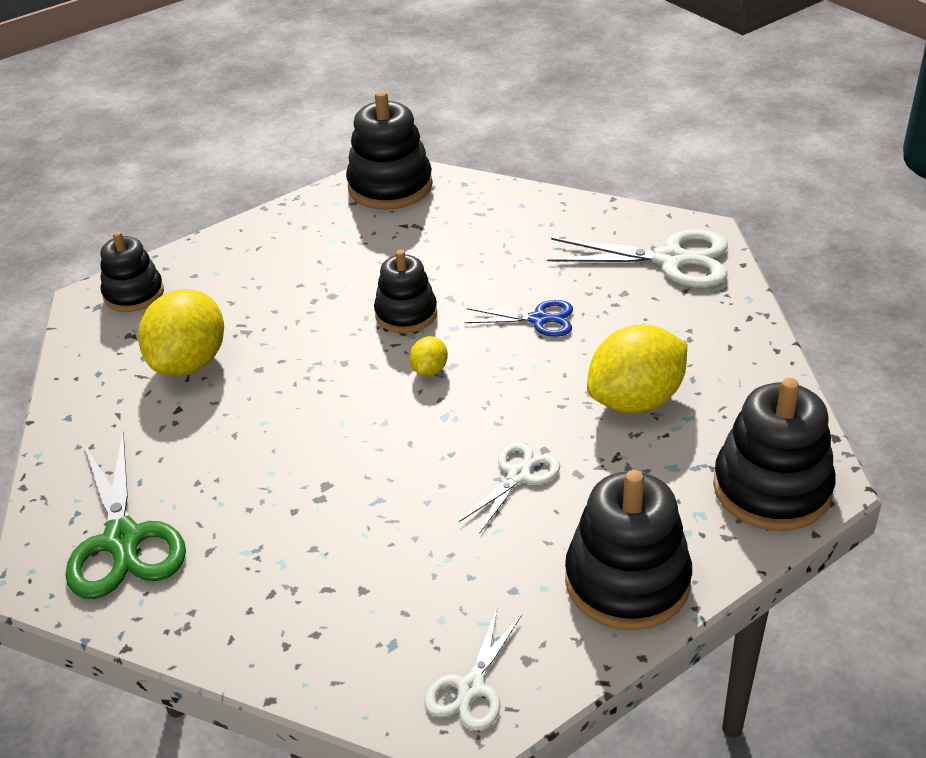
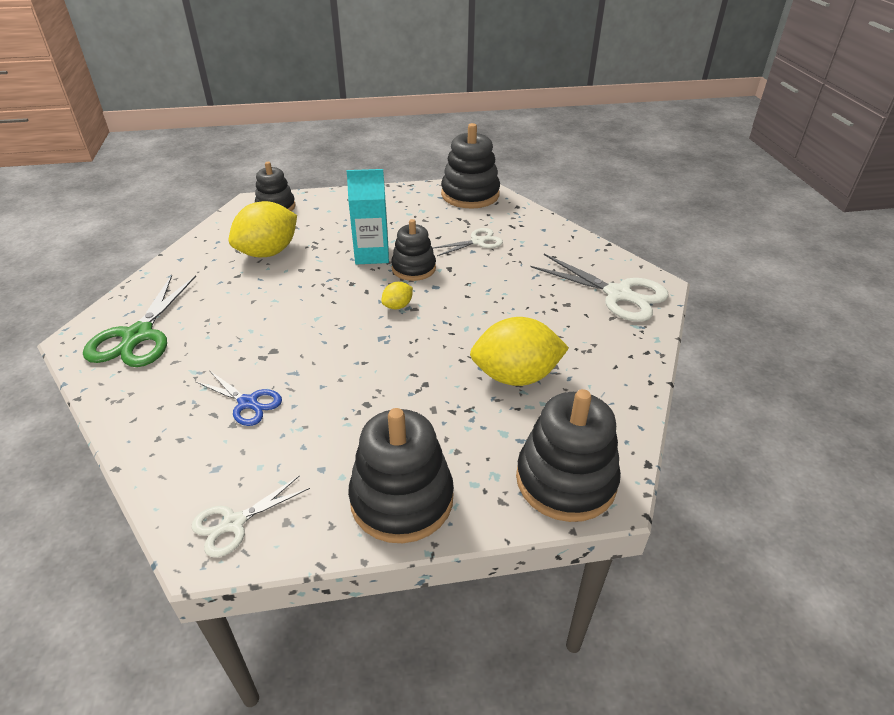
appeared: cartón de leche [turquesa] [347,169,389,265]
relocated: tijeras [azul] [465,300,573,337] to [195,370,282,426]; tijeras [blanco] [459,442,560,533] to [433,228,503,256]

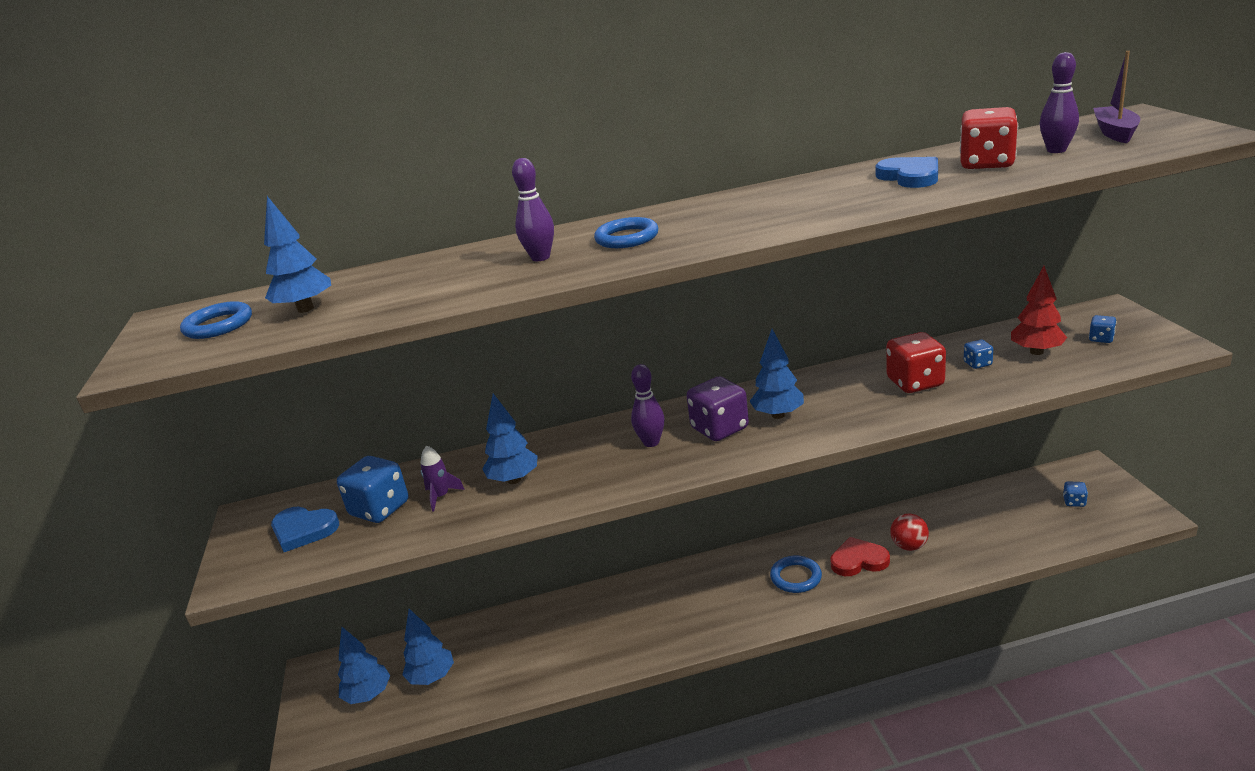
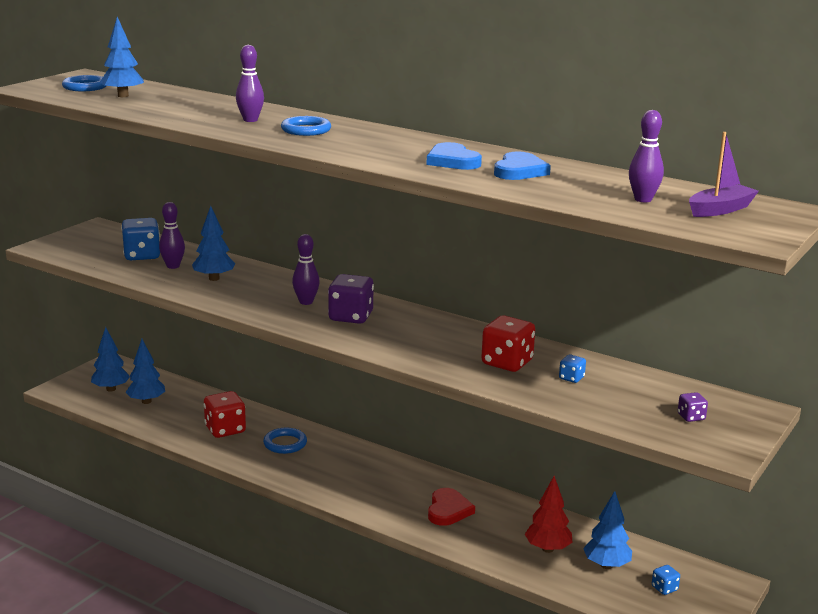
missing: pelota [rojo] [890,514,929,551]
relocated: dado [rojo] [960,107,1018,169] to [204,391,246,438]; árbol [rojo] [1011,266,1067,355] to [525,476,572,553]; árbol [azul] [749,329,804,419] to [583,491,632,569]; corazón [azul] [271,507,339,552] to [427,142,482,170]; anillo [azul] [770,556,822,593] to [263,428,307,454]
exchanged: cohete [morado] [420,446,465,512] to bolo [morado] [159,202,185,269]
colour: dado [azul] [1089,315,1117,343] to dado [morado] [678,392,708,422]
spun: corazón [rojo] [830,537,890,576] = [428,488,475,526] 60 degrees clockwise

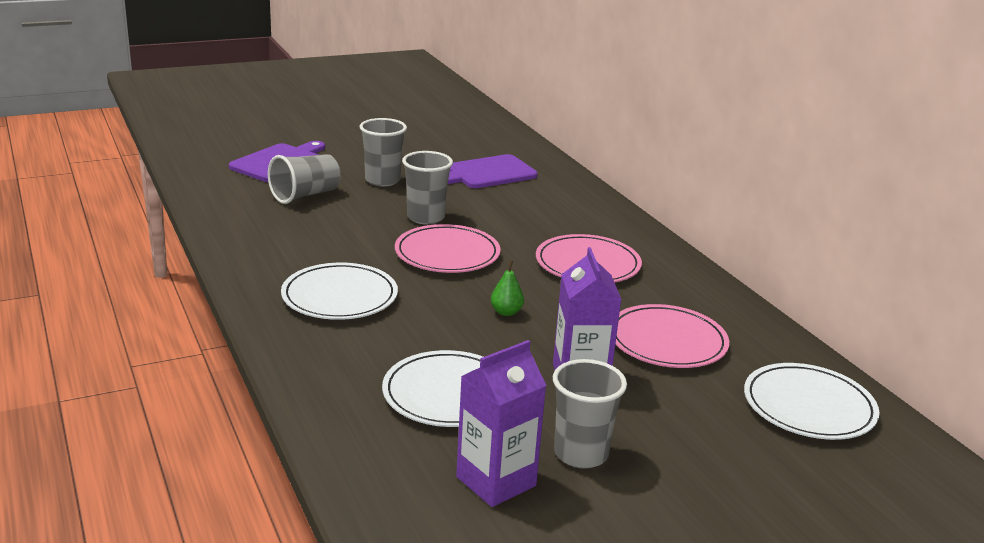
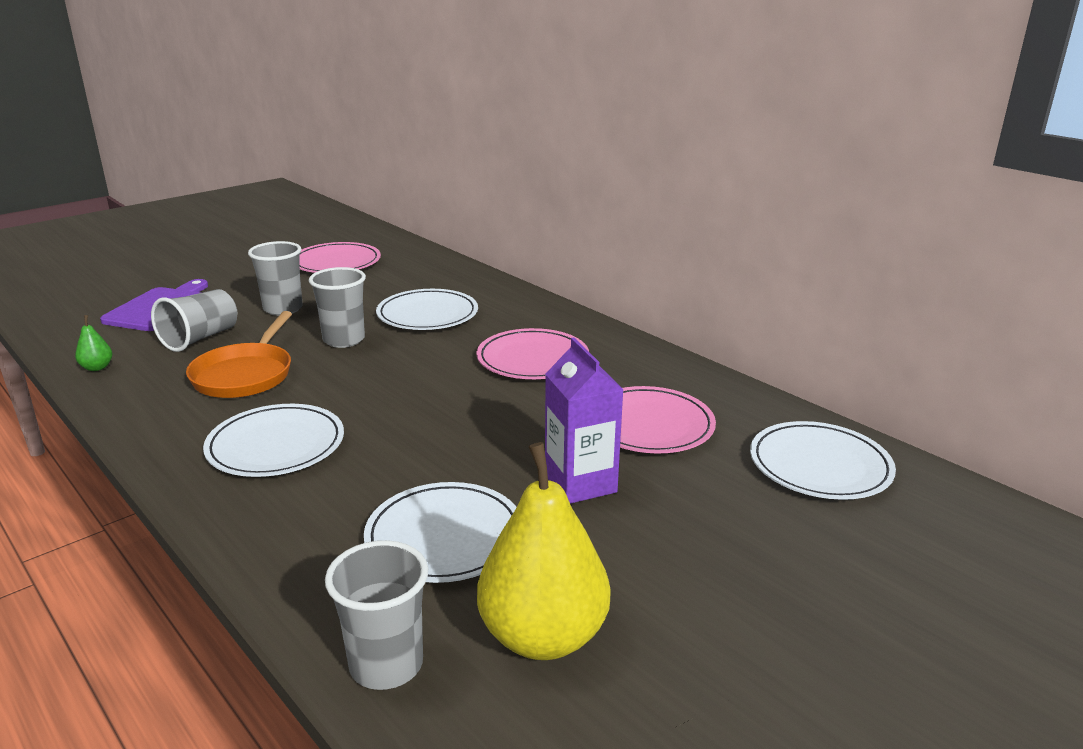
missing: tabla de cortar [morado] [448,154,538,188]
appeared: plato [blanco] [376,289,478,330]; sartén [naranja] [186,311,292,398]
relocated: plato [rosa] [395,224,501,273] to [300,242,381,273]; pera [verde] [491,260,524,316] to [75,315,112,371]; vaso [gris] [553,359,627,469] to [325,540,428,690]
exchanged: cartón de leche [morado] [456,340,547,507] to pera [amarillo] [477,442,610,660]

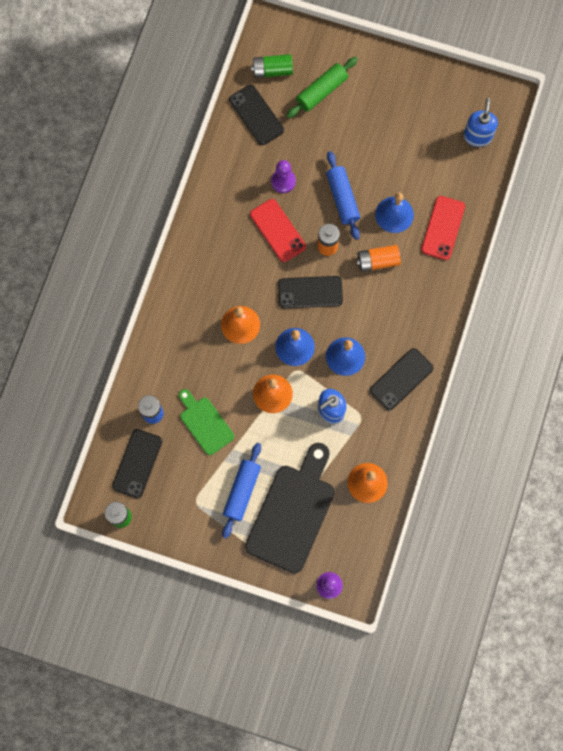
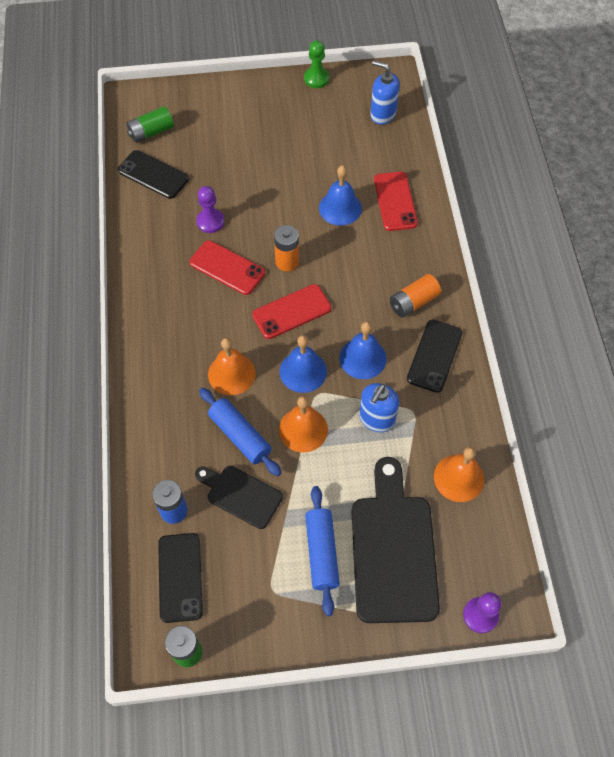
missing: rodillo [verde] [286,57,358,118]
appeared: peón [verde] [304,40,329,88]
relocated: rodillo [azul] [326,151,360,240] to [199,388,281,476]; pila [naranja] [356,245,401,272] to [390,274,441,318]
colour: móvil [negro] [278,276,343,308] to móvil [rojo] [252,284,331,339]; tabla de cortar [verde] [179,389,234,455] to tabla de cortar [negro] [195,466,283,529]
spun: dispensador de jabón [azul] [463,98,498,147] = [370,61,400,125] 45 degrees counterclockwise

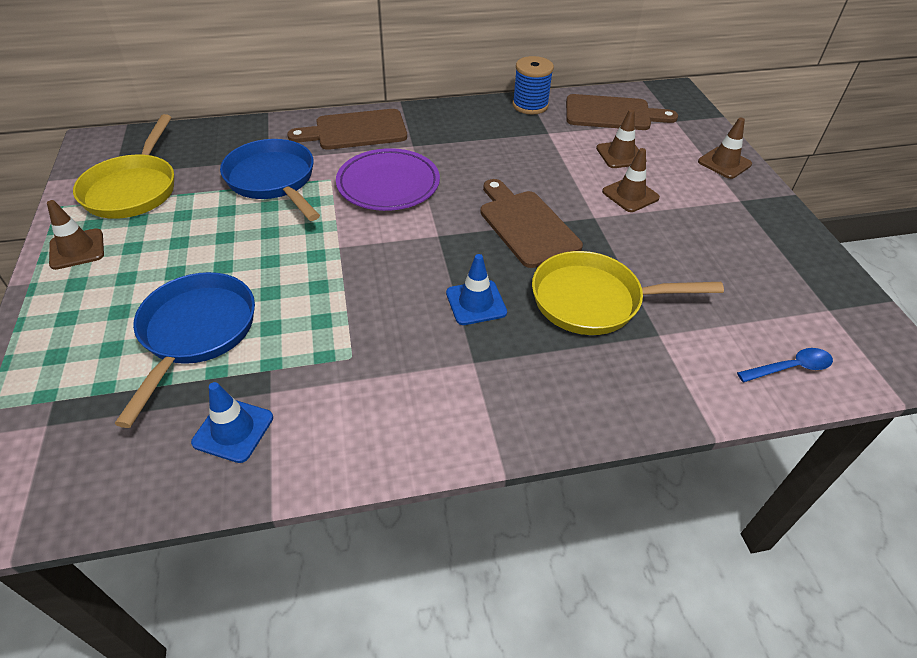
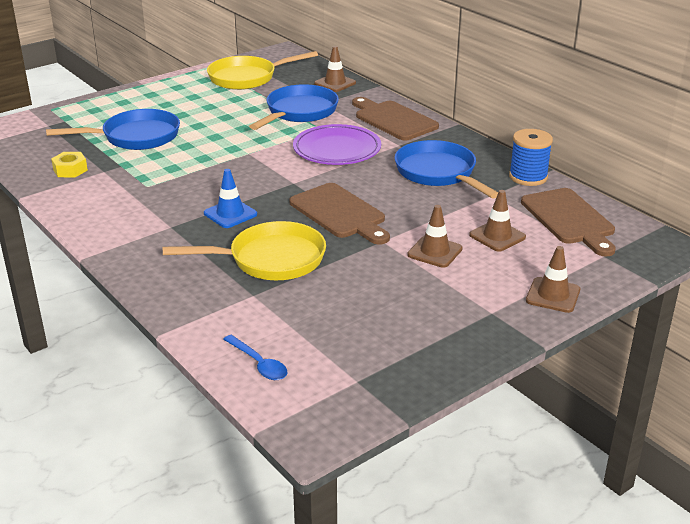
appeared: sartén [azul] [394,140,498,199]
relocated: cono de tráfico [marrón] [47,200,104,270] to [314,46,356,92]
exchanged: cono de tráfico [azul] [191,382,273,463] to tuerca [amarillo] [51,152,88,177]
spun: tabla de cortar [marrón] [480,179,583,268] = [289,183,390,245] 105 degrees clockwise; sartén [amarillo] [532,251,724,335] = [163,221,326,280] 105 degrees clockwise

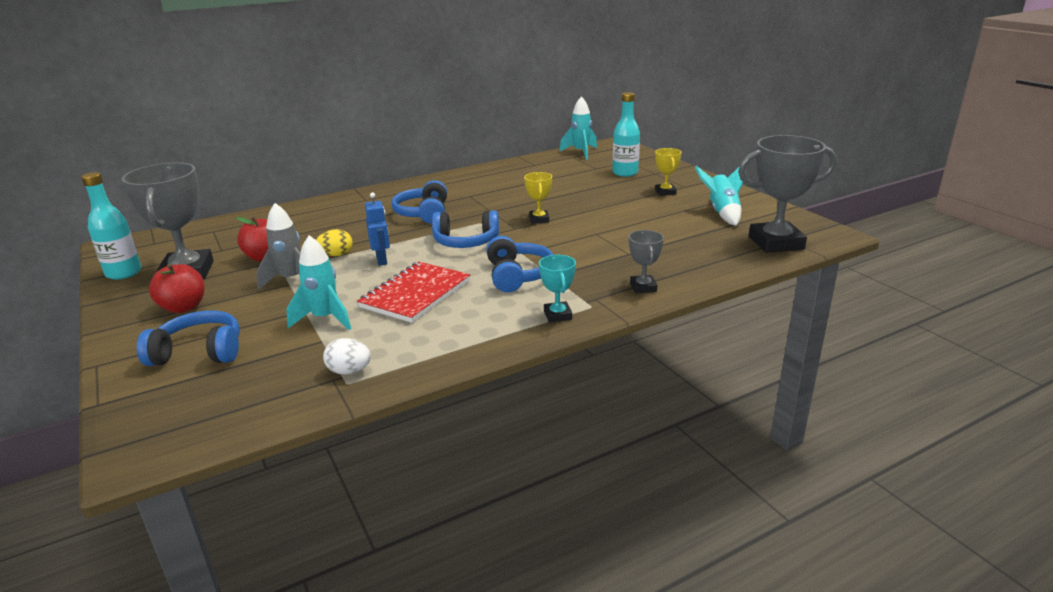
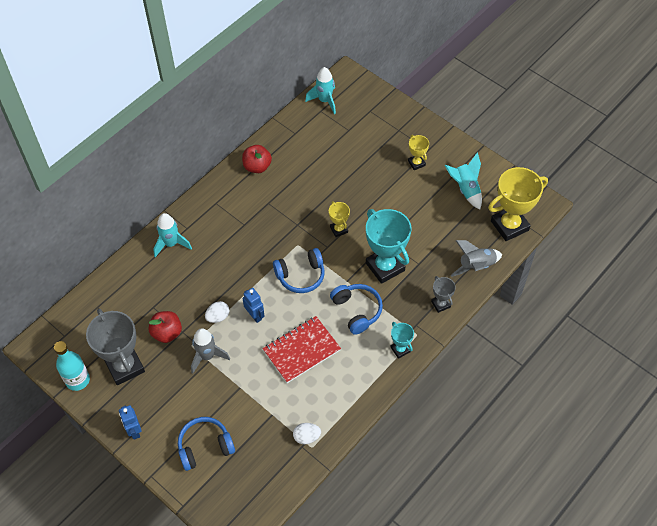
missing: botella [turquesa] [612,92,640,177]; auriculares [azul] [392,180,447,224]
appeared: trofeo [turquesa] [366,209,412,284]; cohete [gris] [451,240,502,277]; robot [azul] [119,405,142,440]
relocated: cohete [turquesa] [287,235,351,330] to [153,213,192,257]; manzana [rojo] [149,264,204,313] to [242,145,272,173]
colour: trofeo [gris] [738,135,836,253] to trofeo [amarillo] [488,167,548,241]; huevo [amarillo] [316,229,353,256] to huevo [blanco] [205,301,229,323]
spun: cuaderno [rojo] [357,262,470,323] = [263,316,341,383] 45 degrees clockwise

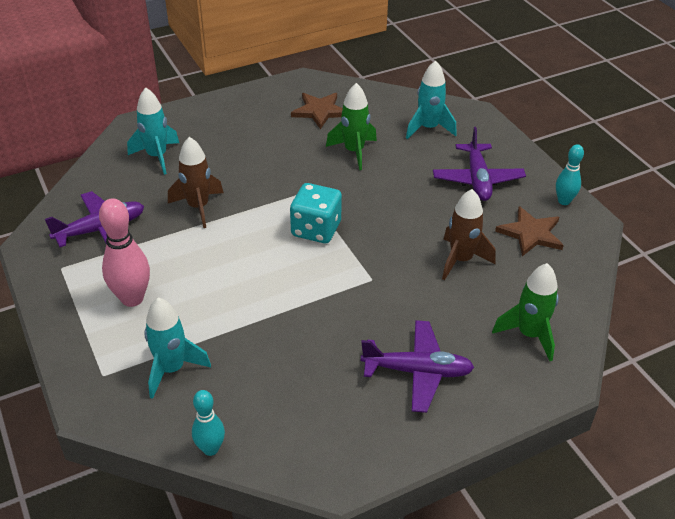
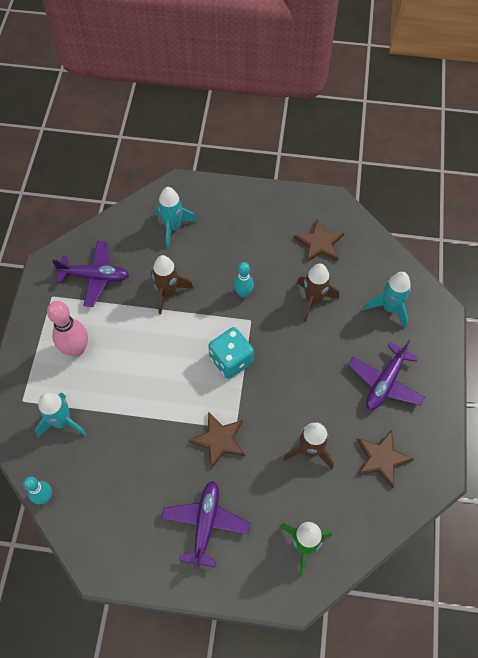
appeared: estrella [marrón] [189,412,245,469]
relocated: bolo [turquesa] [556,144,584,205] to [234,262,254,298]
colour: cohete [verde] [326,83,377,170] to cohete [marrón] [297,264,339,322]
spun: avión [morado] [361,320,474,413] = [161,481,250,569] 120 degrees counterclockwise

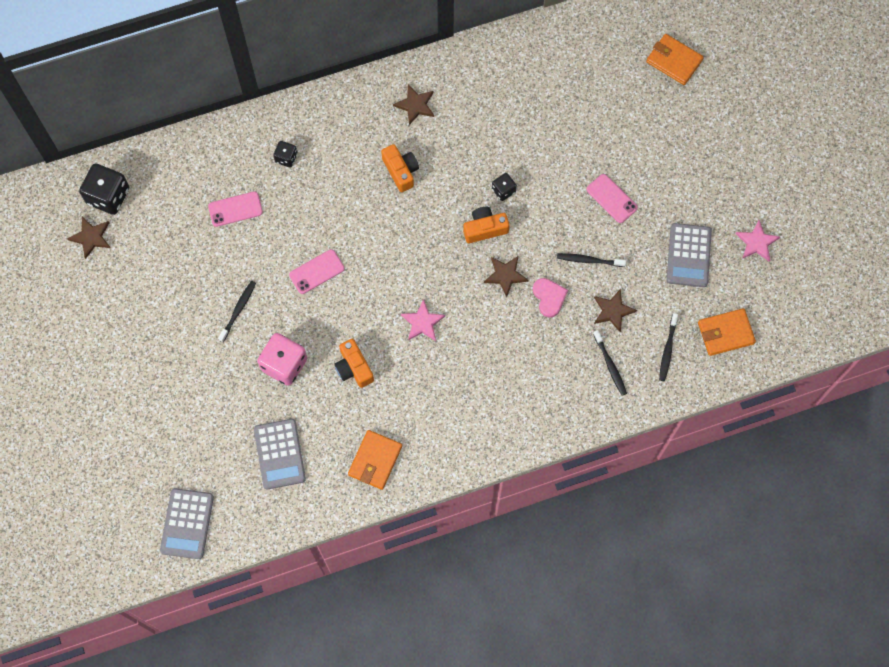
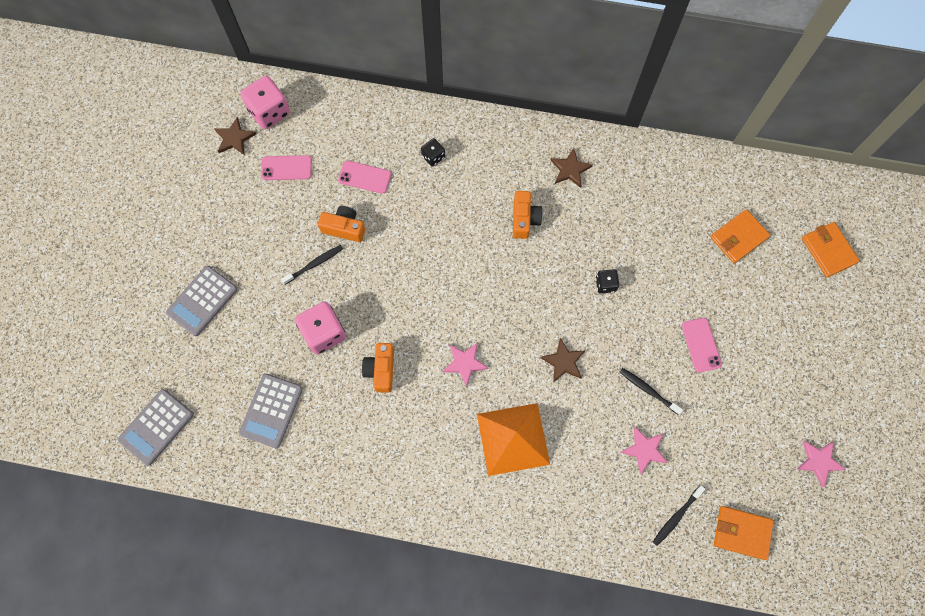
missing: corazón [rosa] [533,278,568,318]; cepillo de dientes [negro] [593,330,627,396]
appeared: pirámide [naranja] [477,403,550,476]
relocated: cámara [naranja] [463,207,509,243] to [318,206,365,242]; calculadora [gris] [667,223,712,287] to [166,266,237,336]; móvil [rosa] [289,249,344,294] to [261,155,312,180]; cartera [naranja] [348,430,402,490] to [710,209,770,263]
colour: dado [negro] [79,164,129,215] to dado [rosa] [240,76,290,129]; estrella [marrón] [594,289,637,332] to estrella [rosa] [621,427,668,475]

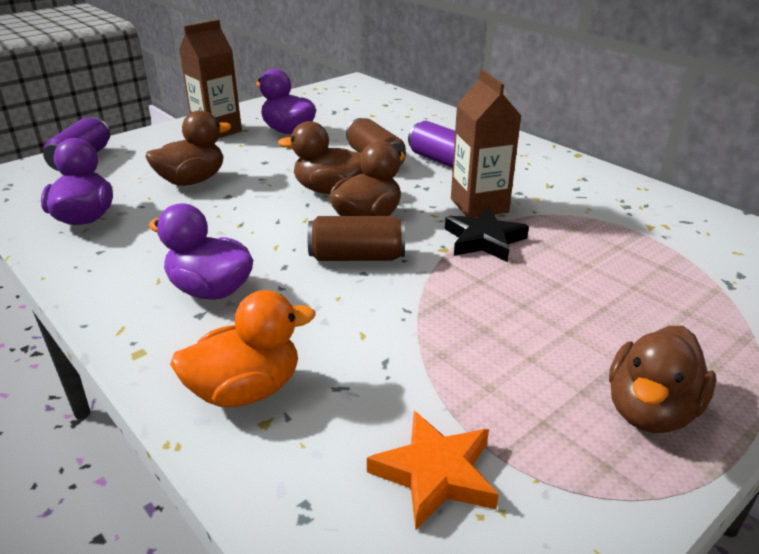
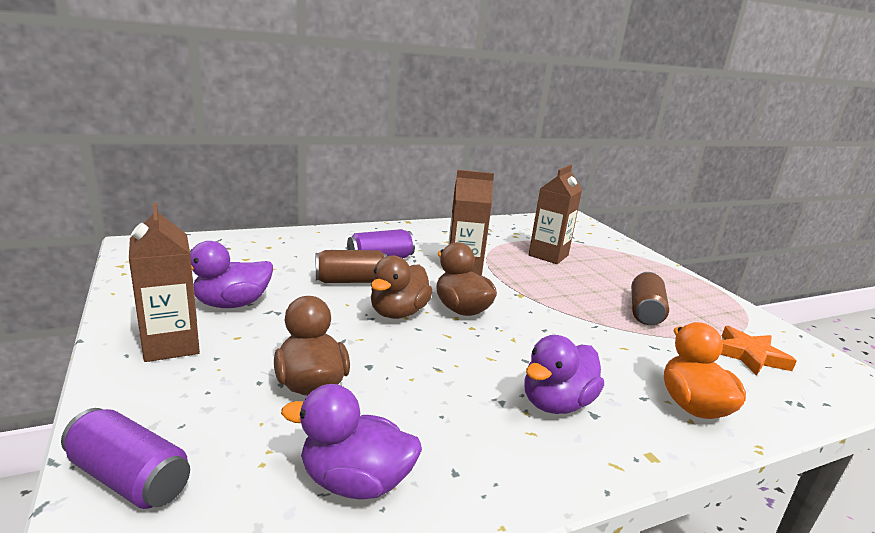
missing: estrella [negro] [445,207,529,262]; pato [marrón] [609,326,716,433]
appeared: cartón de leche [marrón] [529,165,582,264]
relocated: lata [marrón] [308,216,405,261] to [631,272,669,325]

